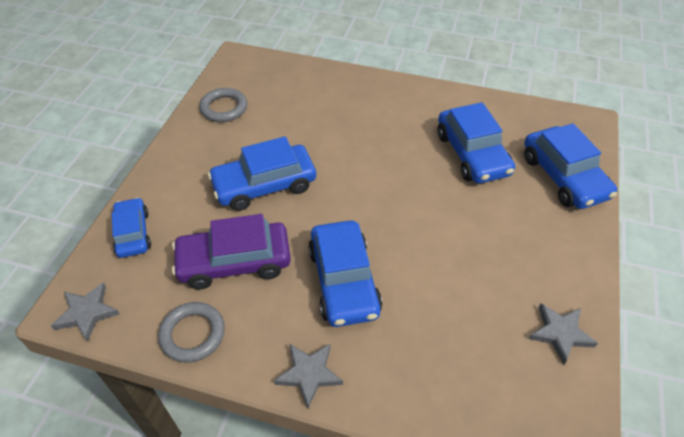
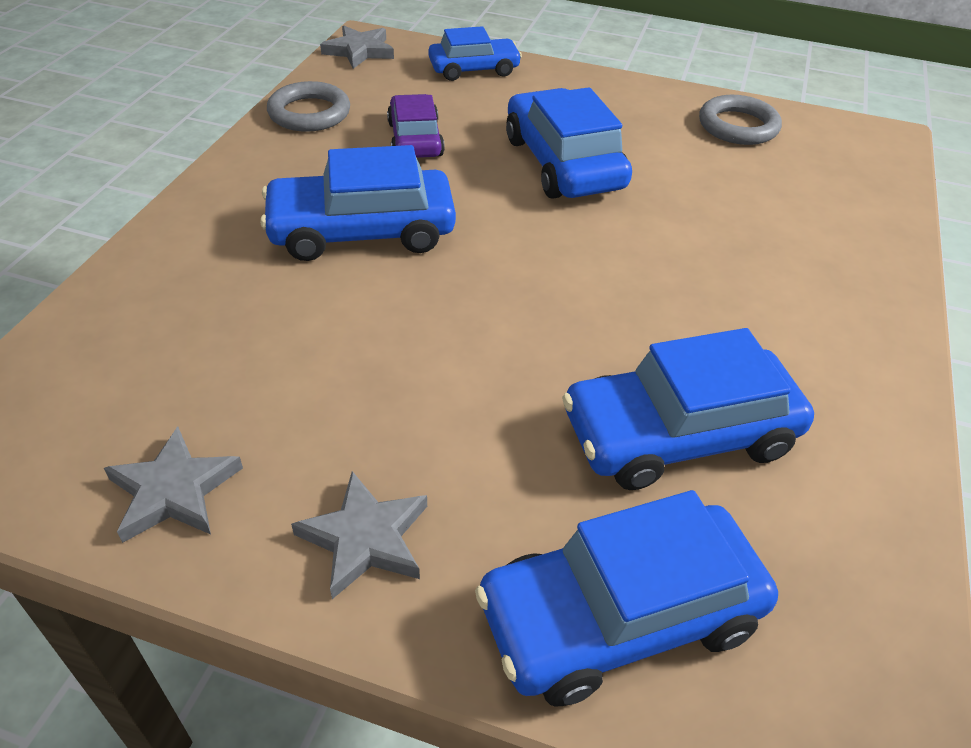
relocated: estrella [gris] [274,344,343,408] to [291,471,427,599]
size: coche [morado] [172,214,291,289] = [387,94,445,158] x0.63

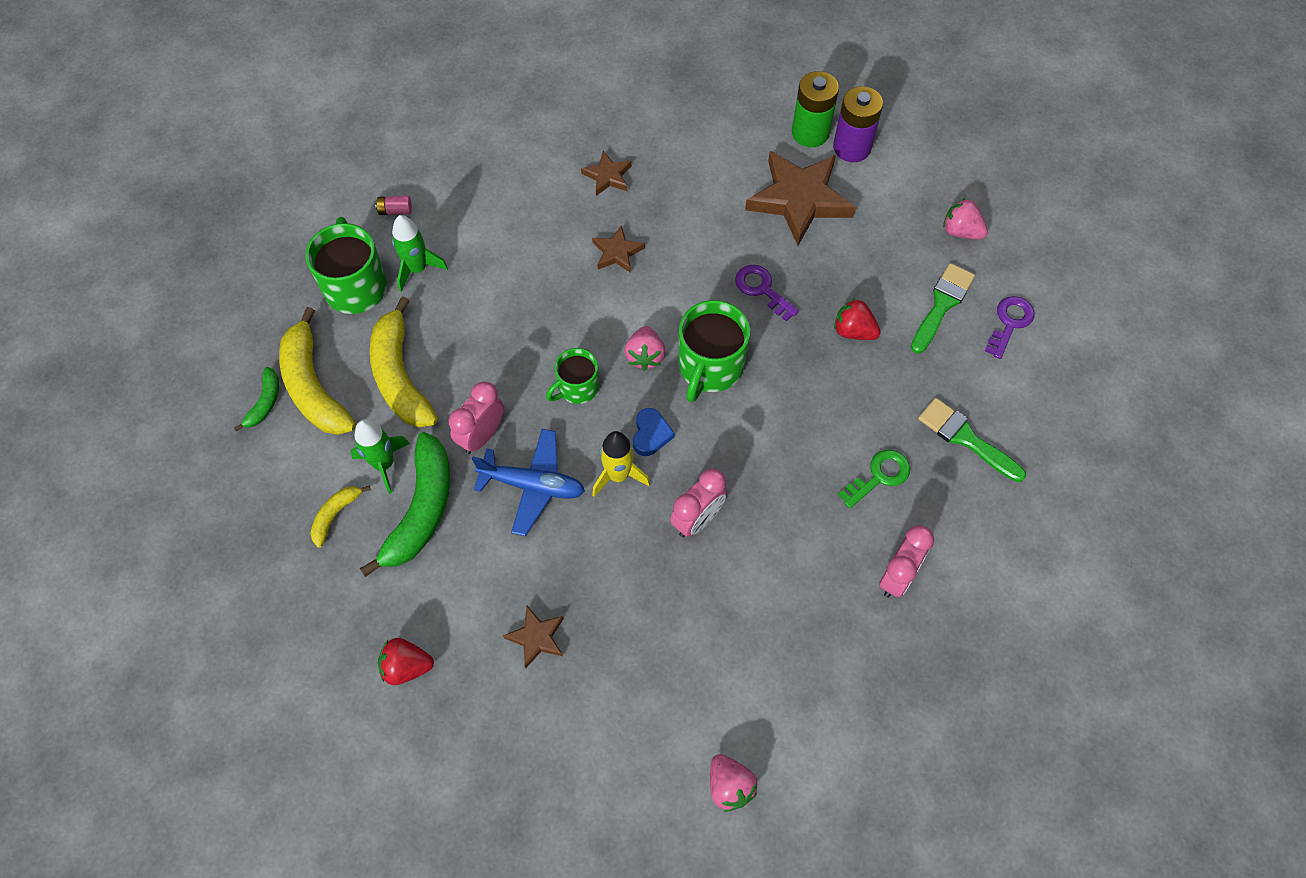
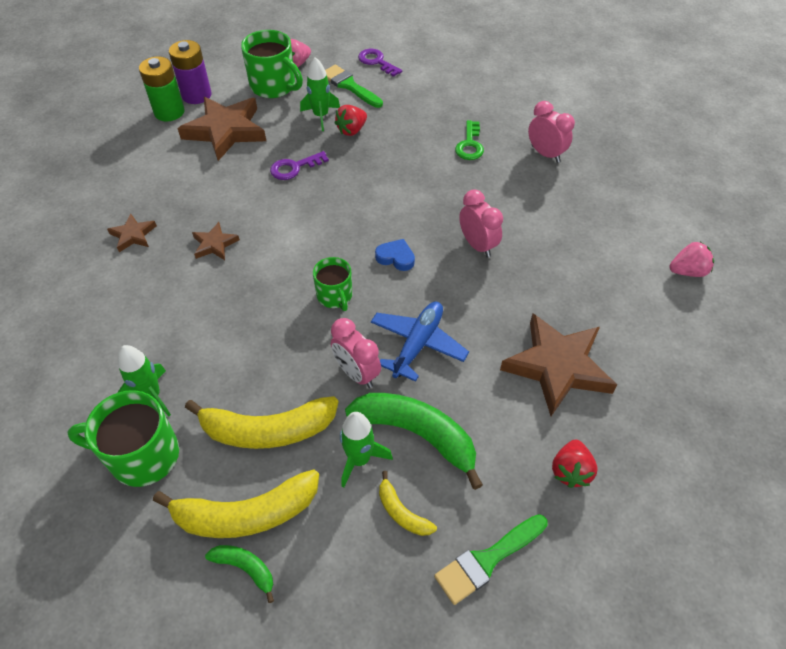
missing: pila [rosa] [375,196,412,215]; fresa [rosa] [624,326,666,371]; cohete [amarillo] [592,431,650,497]
appeared: cohete [verde] [300,57,340,131]
relocated: taza [verde] [679,300,750,402] to [241,30,303,98]; pincel [verde] [918,398,1026,482] to [434,514,548,605]
spun: llave [verde] [838,450,910,508] = [455,120,484,160] 150 degrees counterclockwise
size: estrella [marrón] [503,606,564,668] = [500,313,617,416] x2.07

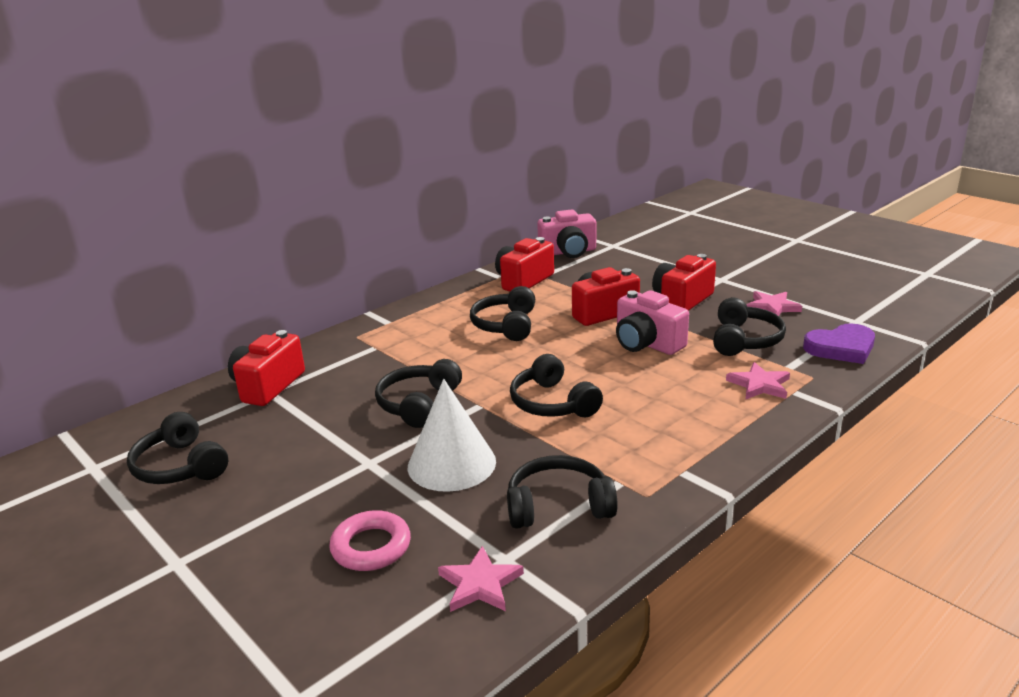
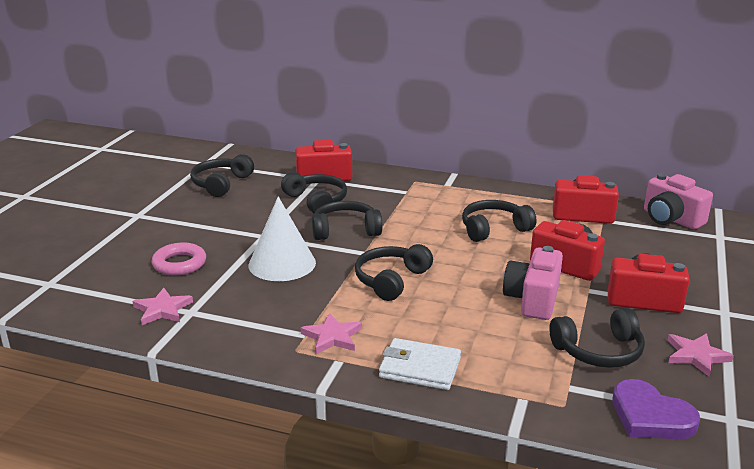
appeared: cartera [blanco] [379,338,461,390]
relocated: estrella [rosa] [726,362,790,399] to [301,313,362,354]; auriculares [negro] [507,455,618,529] to [281,172,347,213]

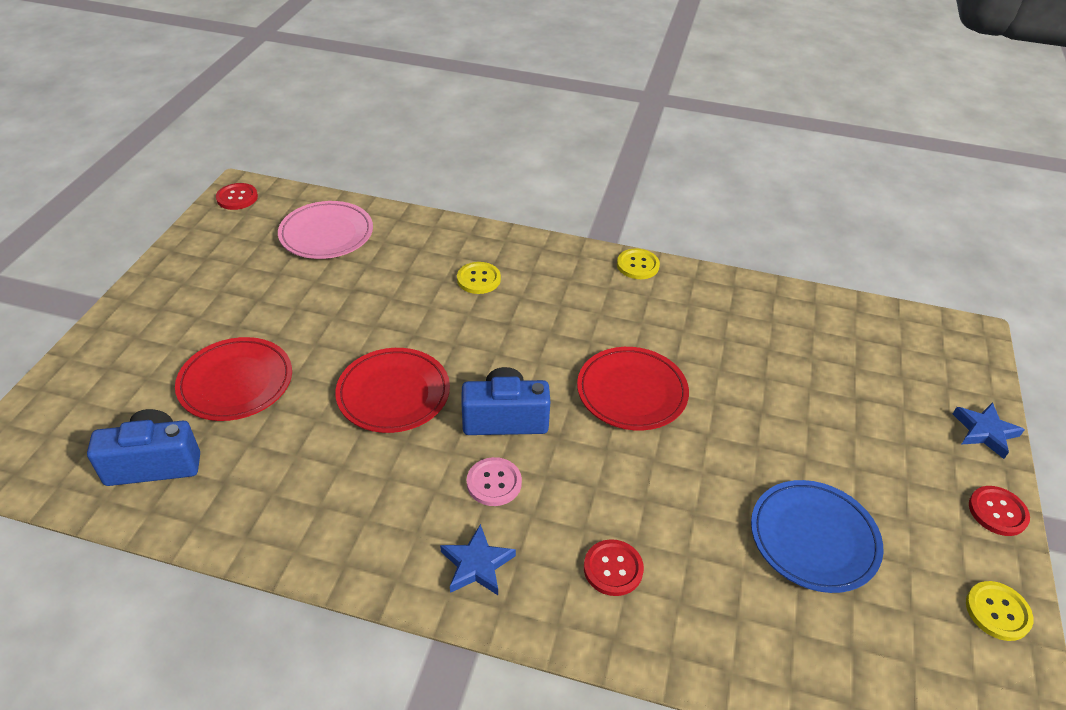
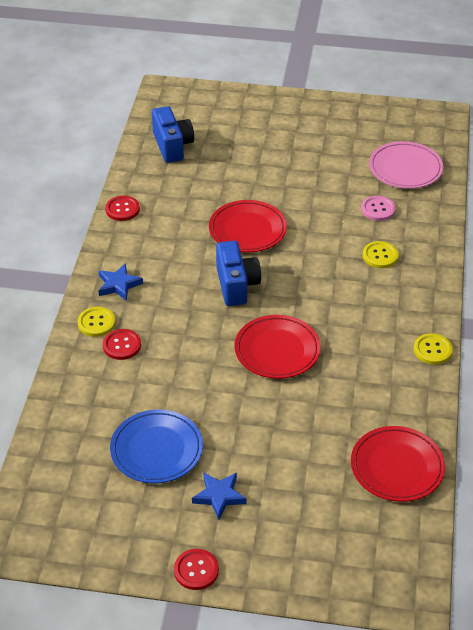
relocated: botón [rojo] [216,183,258,210] to [105,196,140,221]; plato [rojo] [175,337,292,421] to [351,426,445,502]; estrella [azul] [953,402,1025,459] to [192,472,247,520]; botón [rosa] [467,457,522,506] to [361,196,396,221]; botón [amarillo] [966,581,1033,641] to [77,307,115,337]

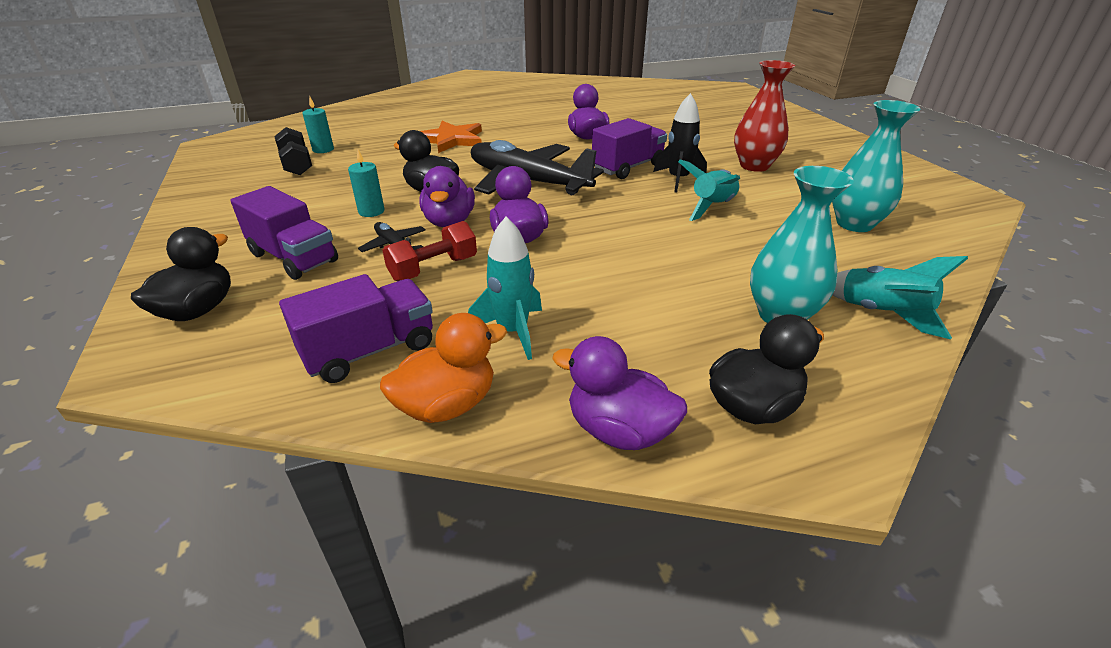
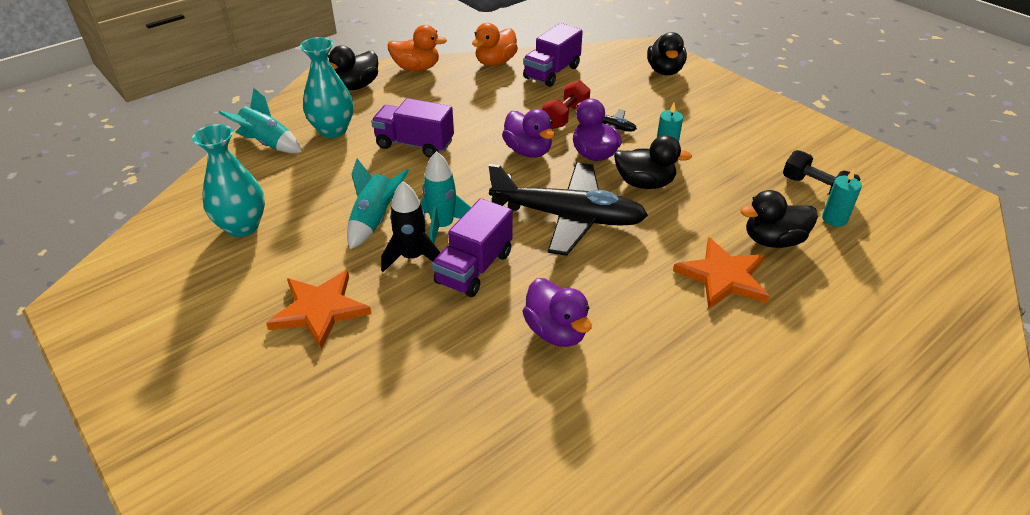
appeared: pato [negro] [740,190,818,248]
relocated: camión [morado] [231,186,338,280] to [371,98,454,158]; cohete [turquesa] [468,217,542,360] to [421,151,471,244]
exchanged: florero [rojo] [734,60,795,172] to estrella [naranja] [266,270,372,350]
colour: pato [morado] [552,336,687,450] to pato [naranja] [387,25,447,71]

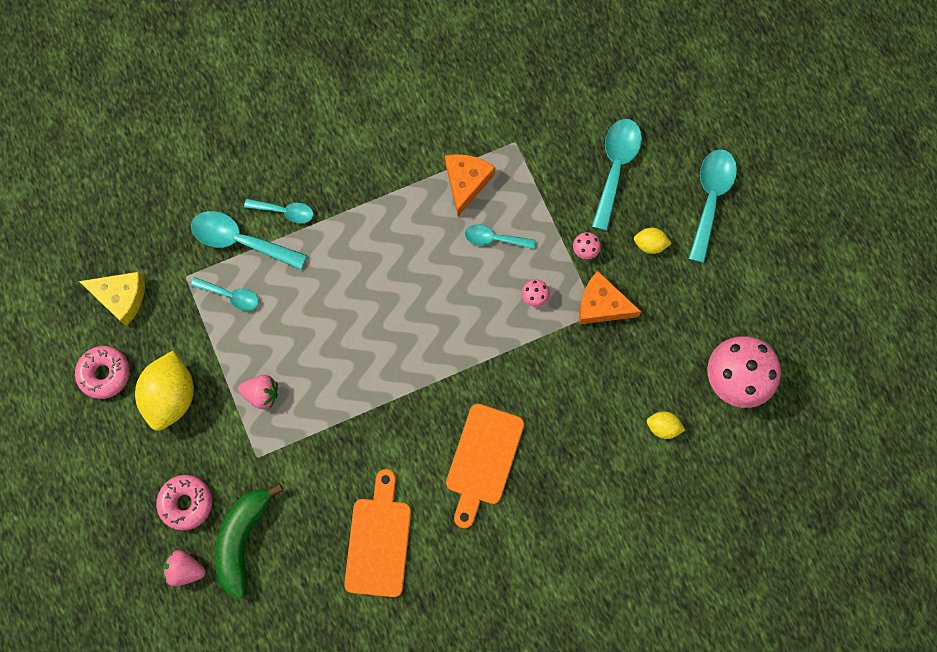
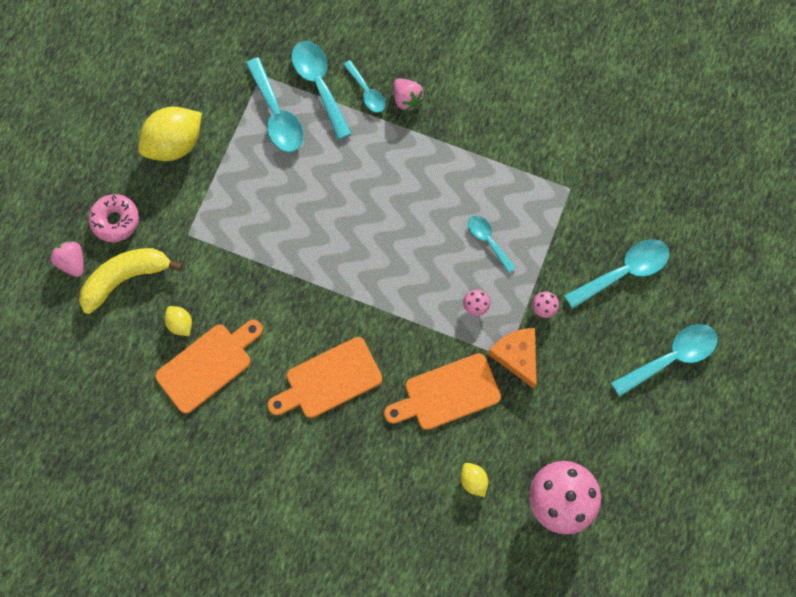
missing: queso [naranja] [445,154,495,216]; queso [amarillo] [79,272,145,326]; rosquilla [rosa] [75,346,130,399]
appeared: tabla de cortar [naranja] [384,353,501,430]
relocated: limón [amarillo] [634,228,672,254] to [164,306,192,336]; fresa [rosa] [238,375,278,409] to [394,78,424,111]
colour: plátano [verde] [215,483,283,599] to plátano [amarillo] [79,248,183,314]
size: cuchara [turquesa] [191,277,259,311] = [246,57,304,152] x1.68

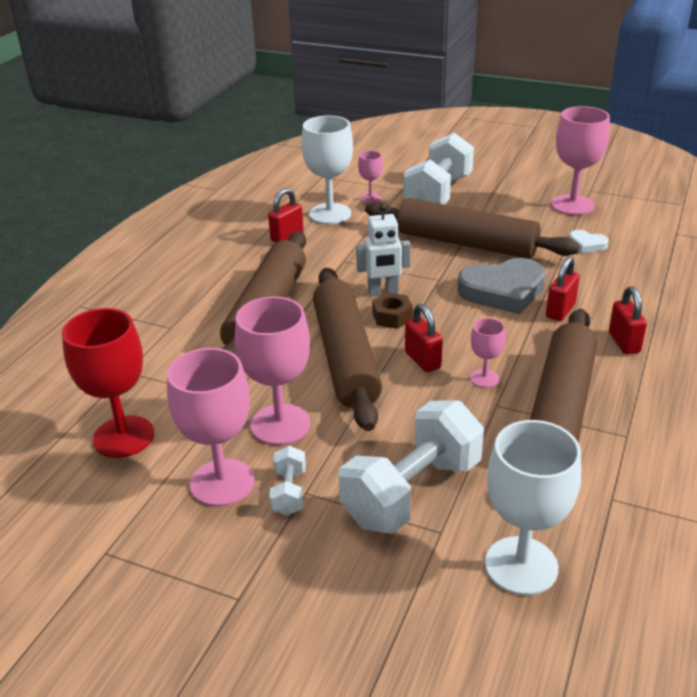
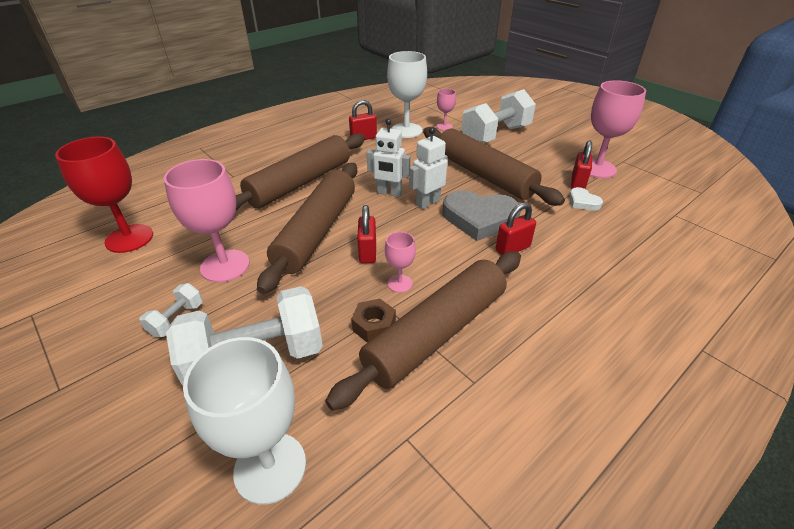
missing: copa [rosa] [167,348,255,507]
appeared: robot [blanco] [409,127,448,209]
relocated: candado [rojo] [609,286,647,354] to [571,141,592,189]; tuerca [marrón] [372,292,413,329] to [351,299,396,343]

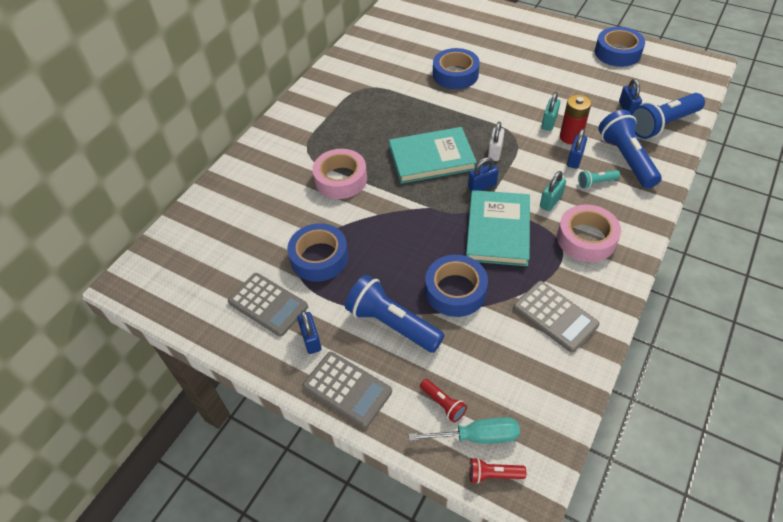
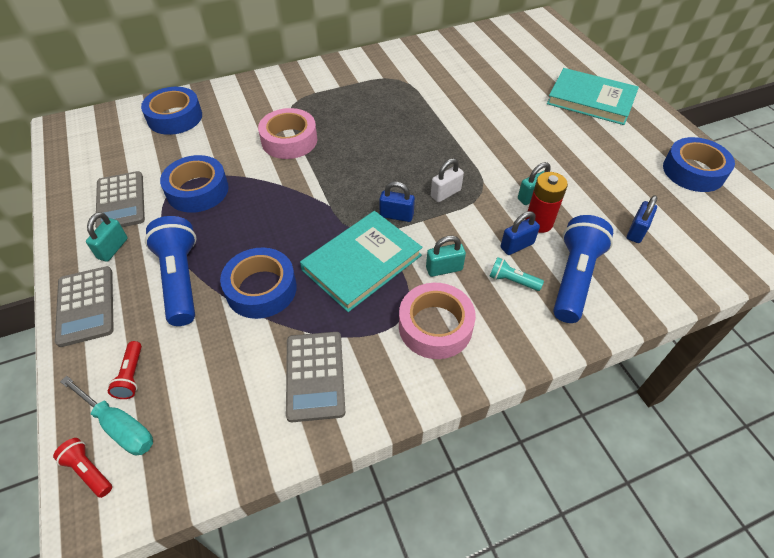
missing: lámpara de mano [azul] [631,93,705,139]
relocated: cinta adhesiva [azul] [433,48,480,89] to [141,87,202,135]; libro [turquesa] [389,127,477,184] to [547,68,639,125]
colour: candado [azul] [297,310,321,354] to candado [turquesa] [86,212,128,262]

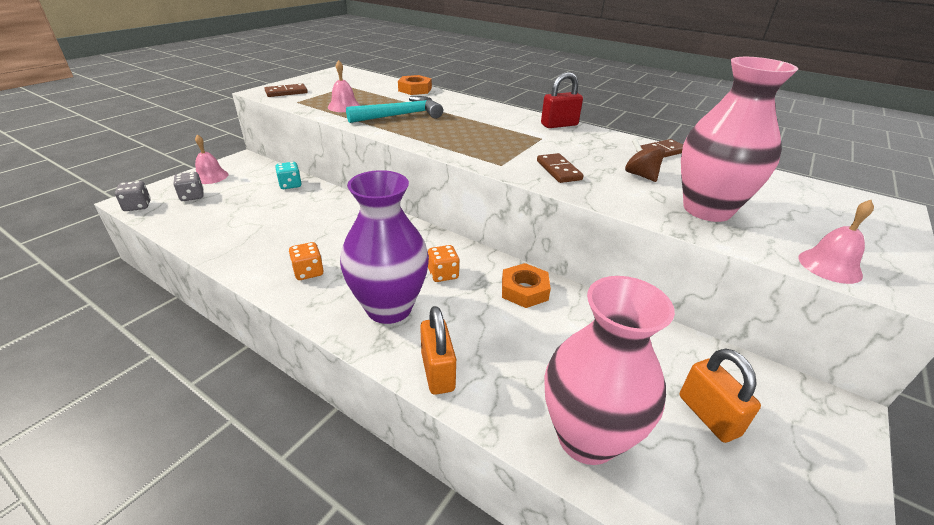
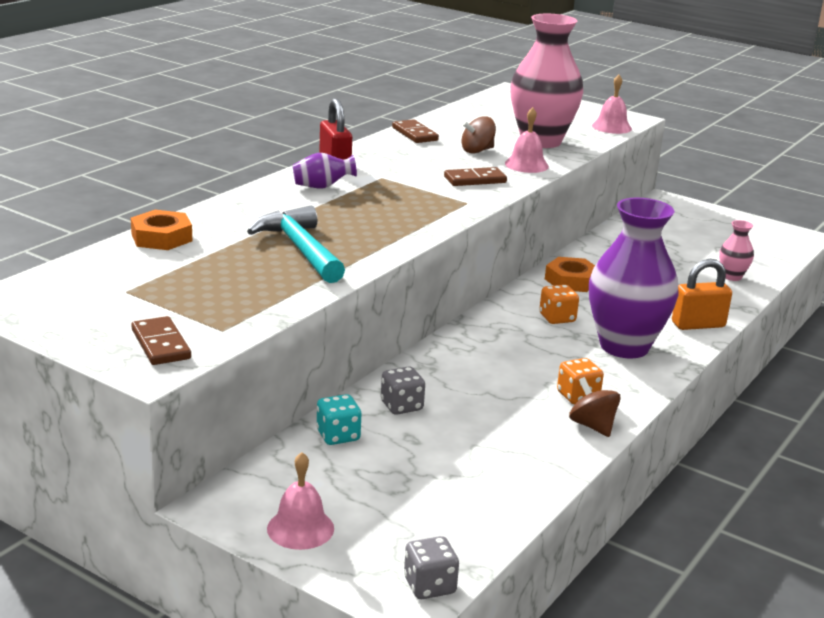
missing: candado [naranja] [680,348,761,443]
appeared: florero [morado] [293,153,357,188]; peonza [marrón] [569,377,620,437]
relocated: campana [rosa] [328,60,361,112] to [505,107,549,173]; dado [gris] [173,172,204,201] to [381,366,425,415]
size: florero [rosa] [544,276,675,465] = [719,220,754,281] x0.44

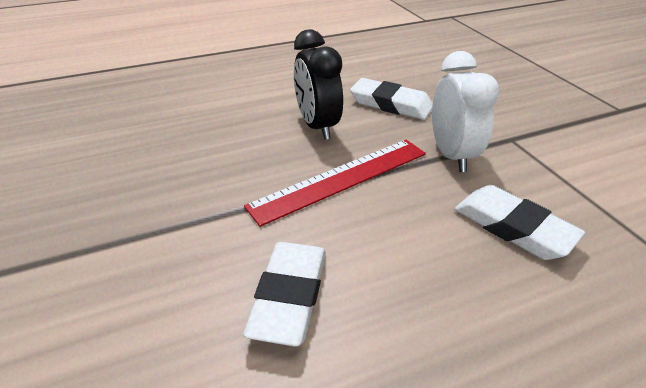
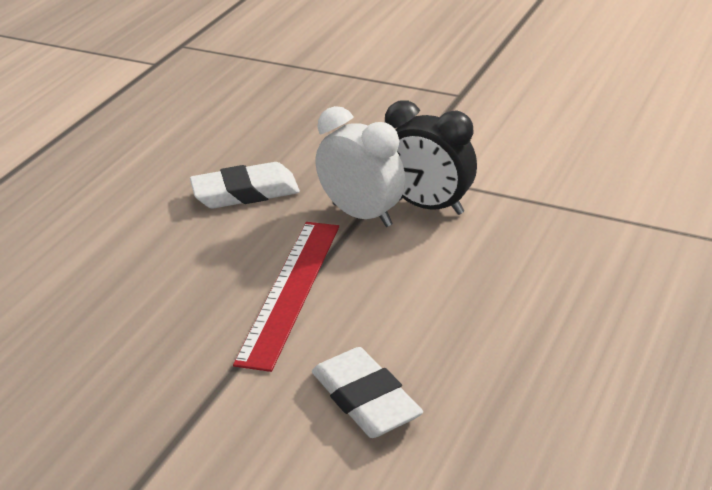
missing: goma de borrar [blanco] [454,185,585,260]
relocated: despertador [negro] [294,29,343,140] to [385,100,477,215]

